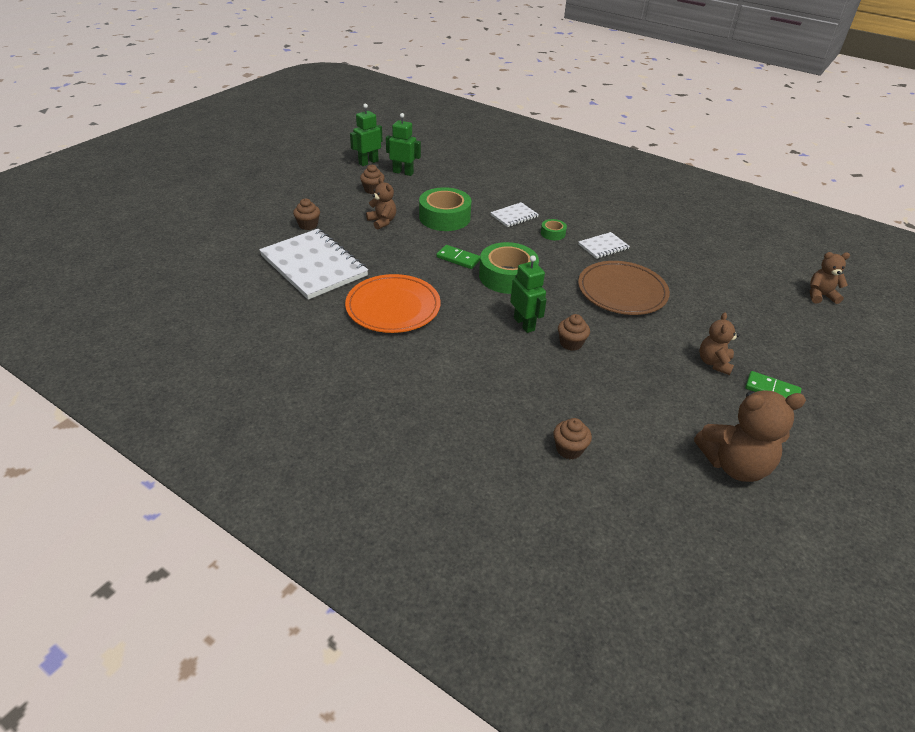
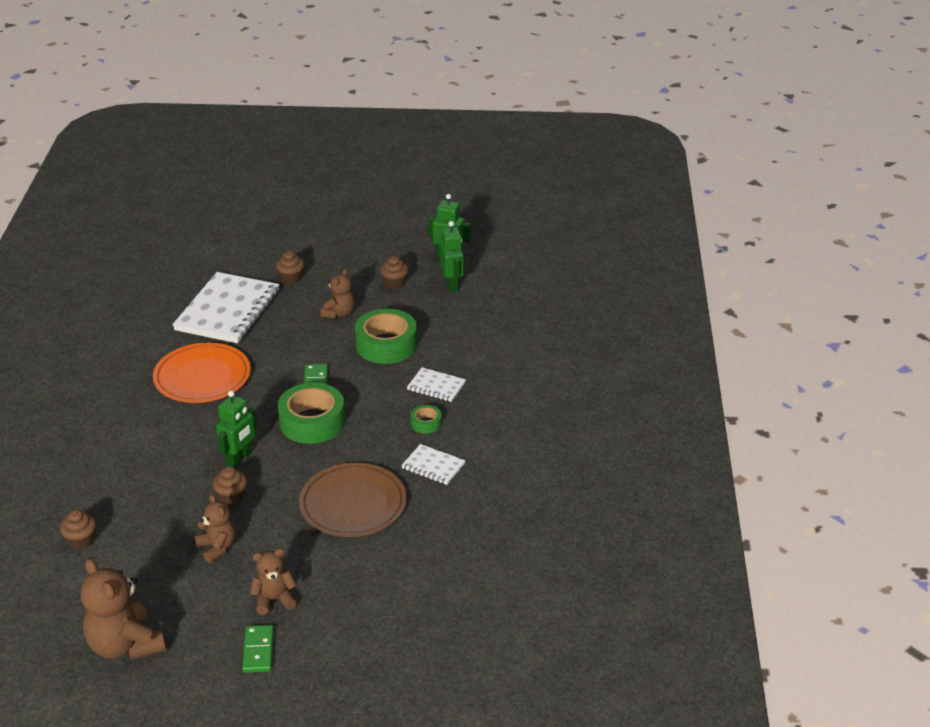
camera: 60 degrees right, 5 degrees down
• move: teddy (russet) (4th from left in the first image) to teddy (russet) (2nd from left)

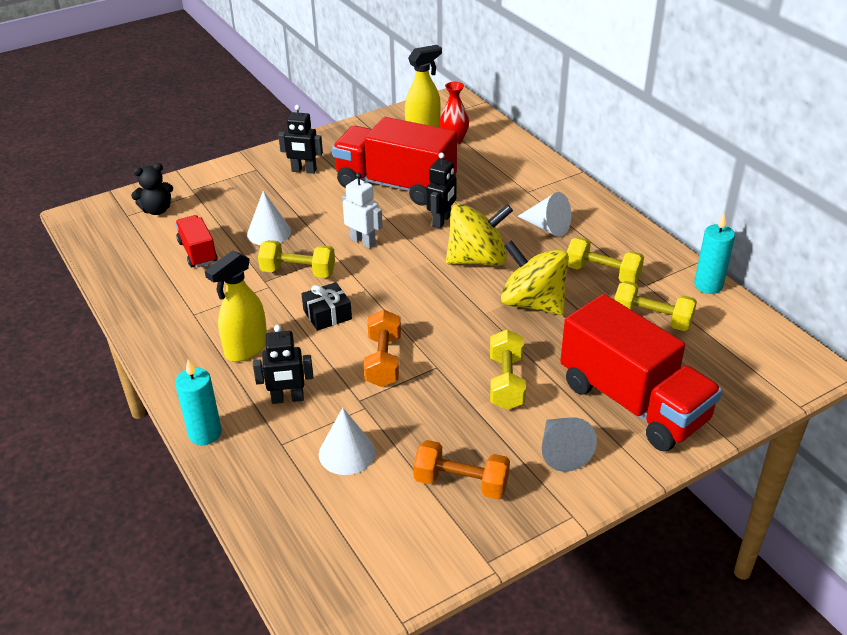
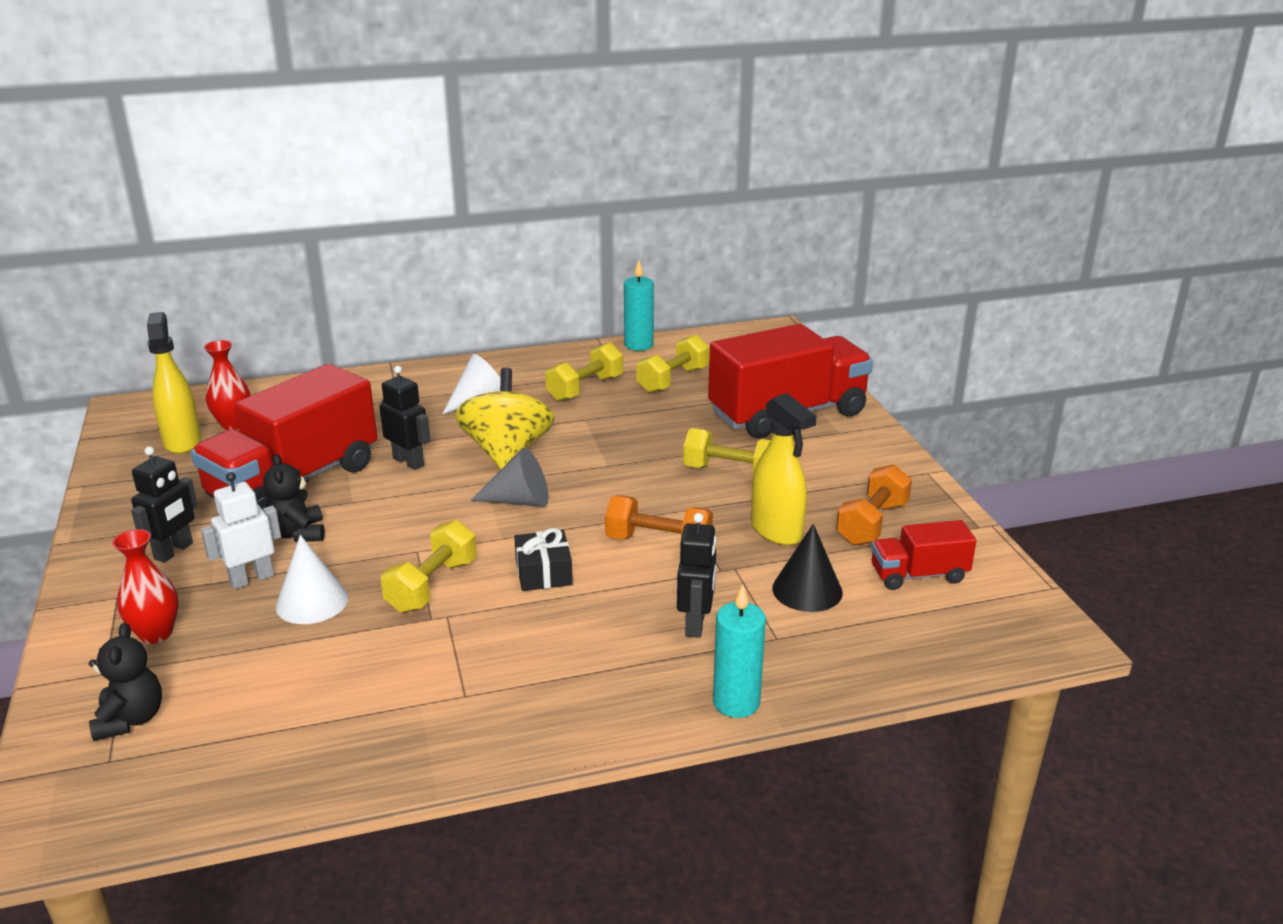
camera: 75 degrees left, 10 degrees down
• insert: tall vase (red) (1st from left)
• move: toy robot (snow-white)
• insert: teddy (jet-black) (2nd from left)
• move: cone (gray)
• move: sprayer (bright yellow) (1st from left in the first image) to sprayer (bright yellow) (2nd from left)
• recolor: cone (snow-white) (2nd from left) to cone (jet-black)
• move: lorry (red) (1st from left in the first image) to lorry (red) (3rd from left)
• delete: spinning top (bright yellow) (2nd from left)

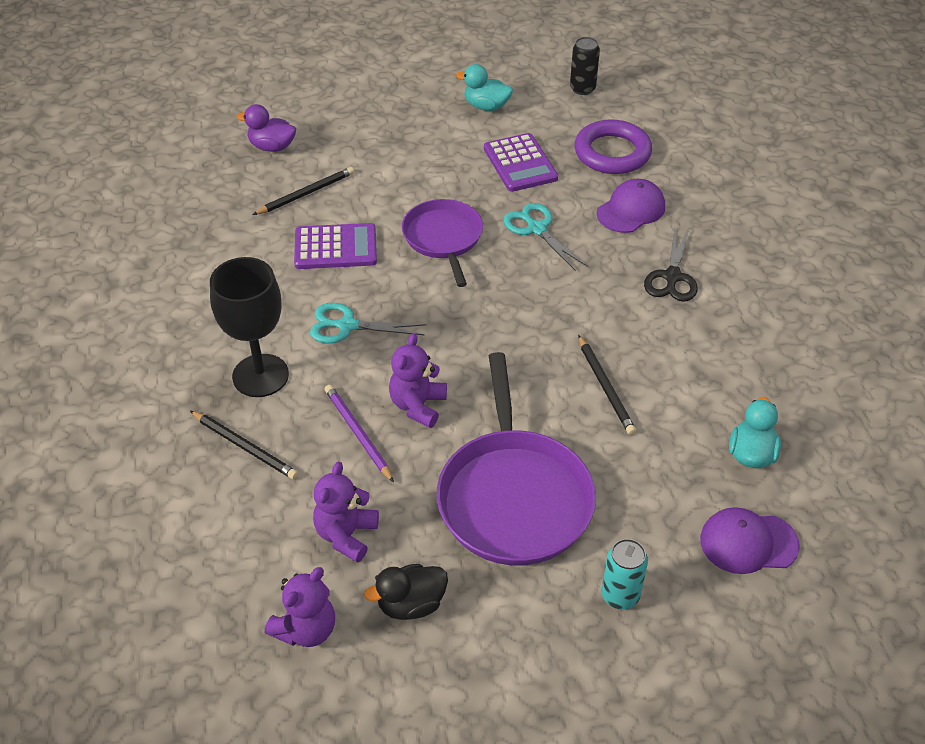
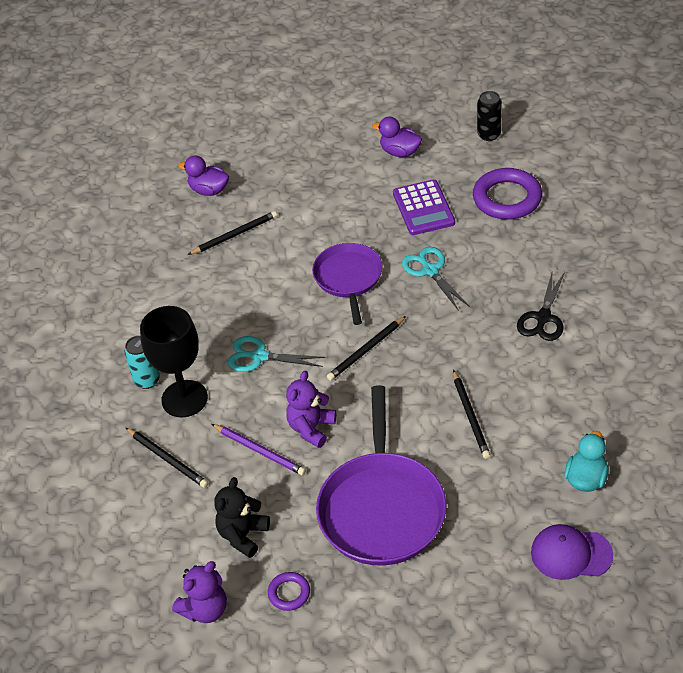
camera: 10 degrees right, 0 degrees up
• move: can (turquoise)
• rotate: pencil (royal purple) 150 degrees clockwise
• recolor: teddy (royal purple) (2nd from left) to teddy (jet-black)
• replace: duck (jet-black) to torus (royal purple) (1st from left)
• insert: pencil (jet-black) (3rd from left)
• recolor: duck (turquoise) (1st from left) to duck (royal purple) (2nd from left)
• delete: adding machine (royal purple) (1st from left)
• delete: peaked cap (royal purple) (1st from left)

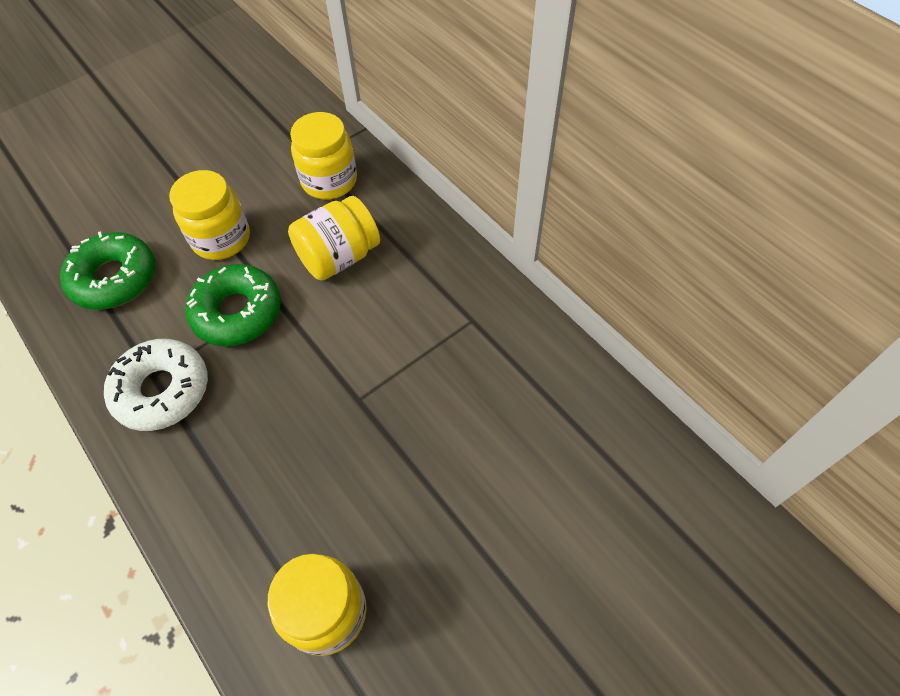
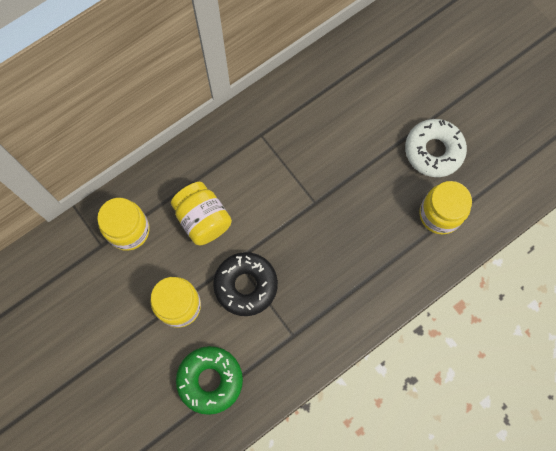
camera: 90 degrees left, 15 degrees up
• recolor: glazed donut (green) (2nd from left) to glazed donut (jet-black)
• move: glazed donut (snow-white)

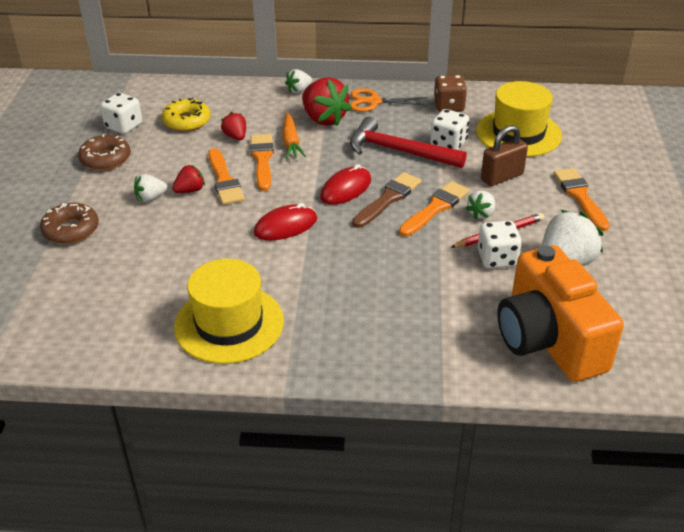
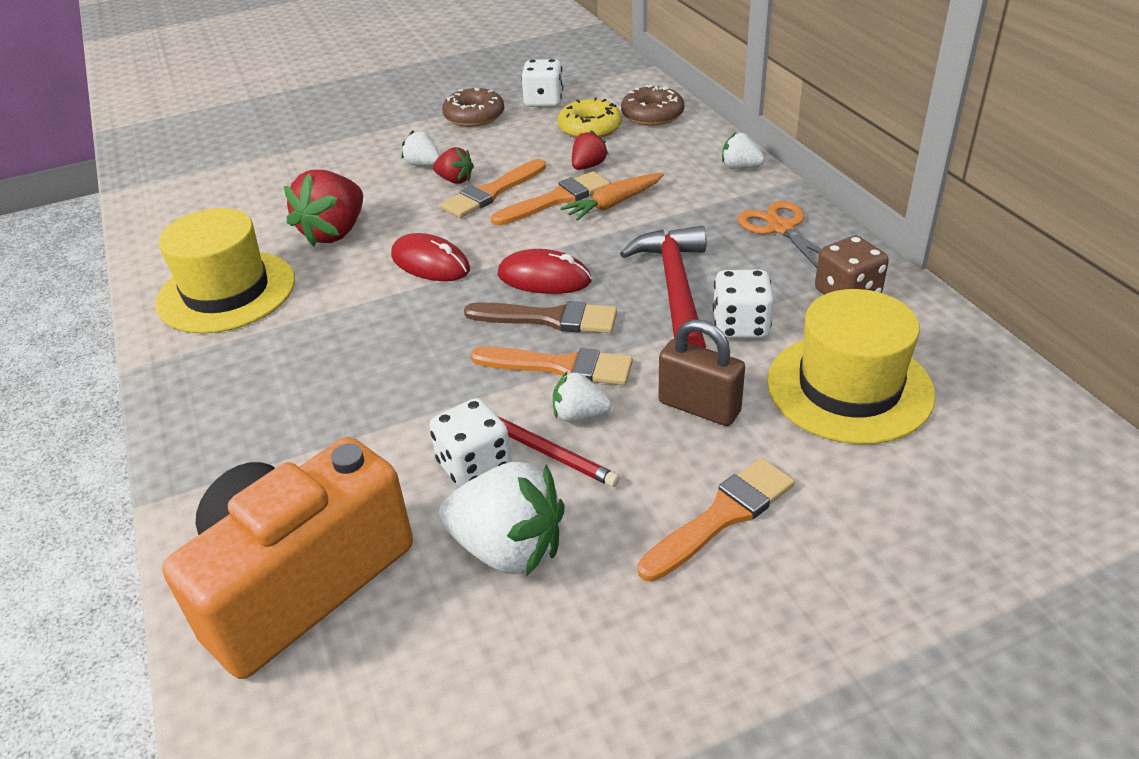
camera: 65 degrees right, 0 degrees up
• move: berry (red) (3rd from left in the first image) to berry (red) (1st from left)
• move: glazed donut (russet) (1st from left in the first image) to glazed donut (russet) (2nd from left)

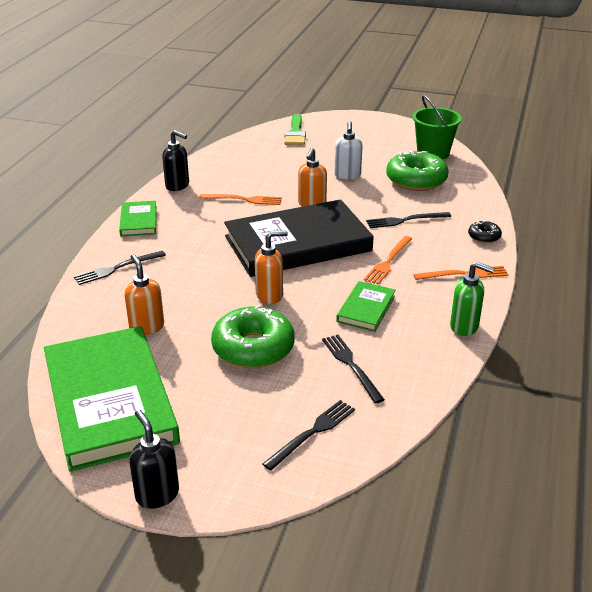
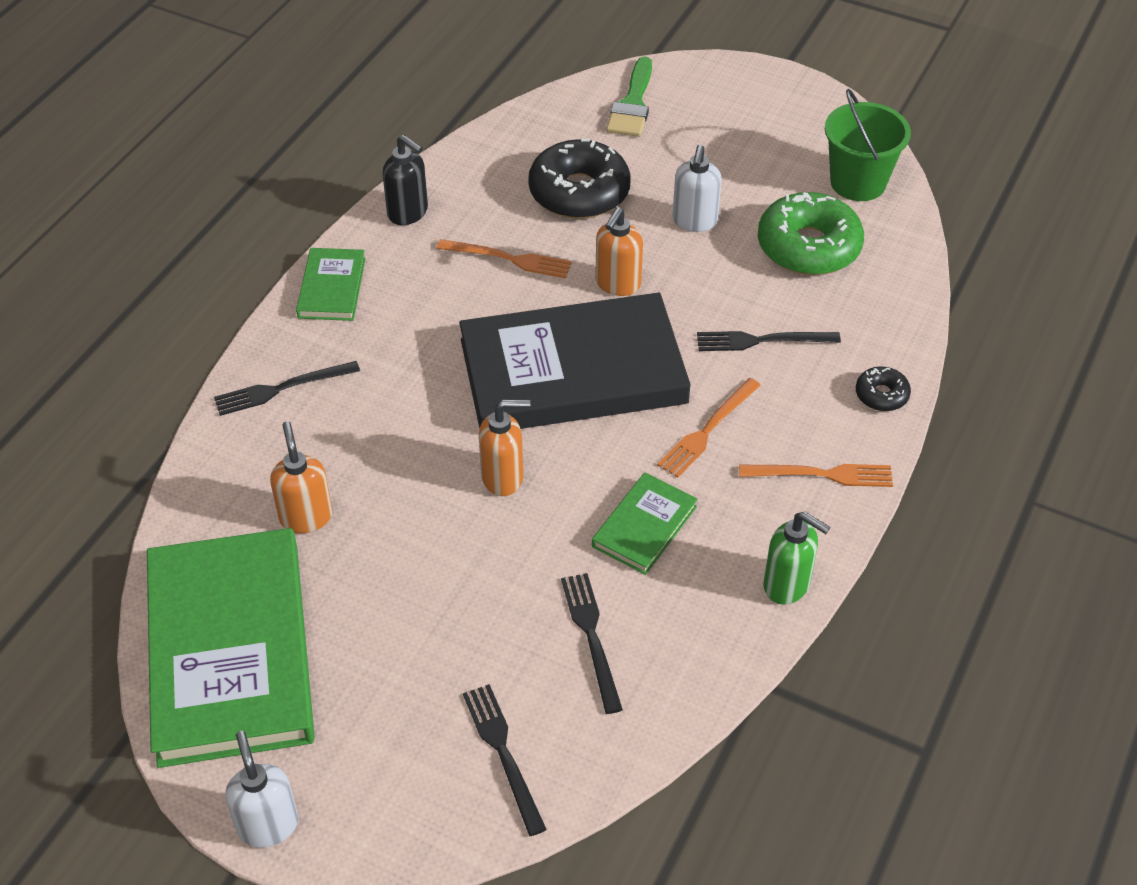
camera: 10 degrees right, 15 degrees up
• recolor: soap dispenser (jet-black) (1st from left) to soap dispenser (snow-white) (1st from left)
• rotate: table fork (jet-black) (2nd from left) 75 degrees counterclockwise
• insert: glazed donut (jet-black) (1st from left)
• delete: glazed donut (green) (1st from left)

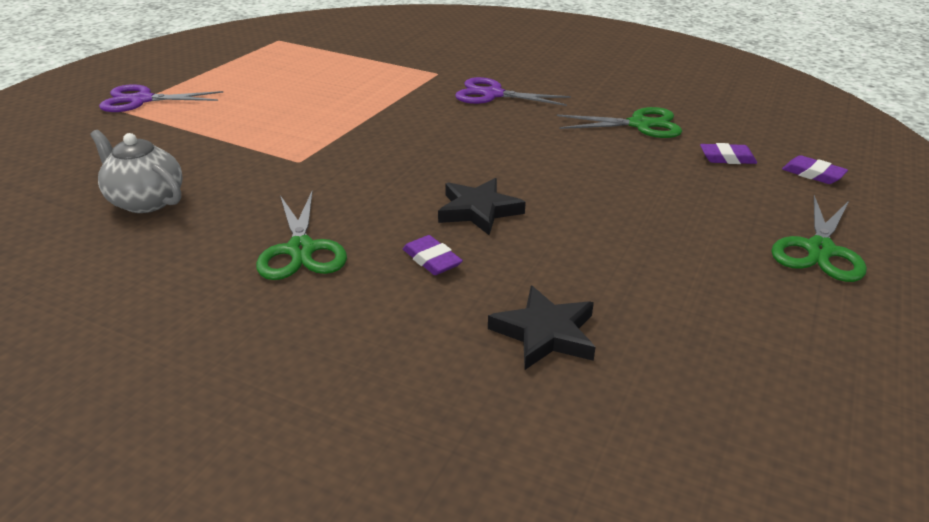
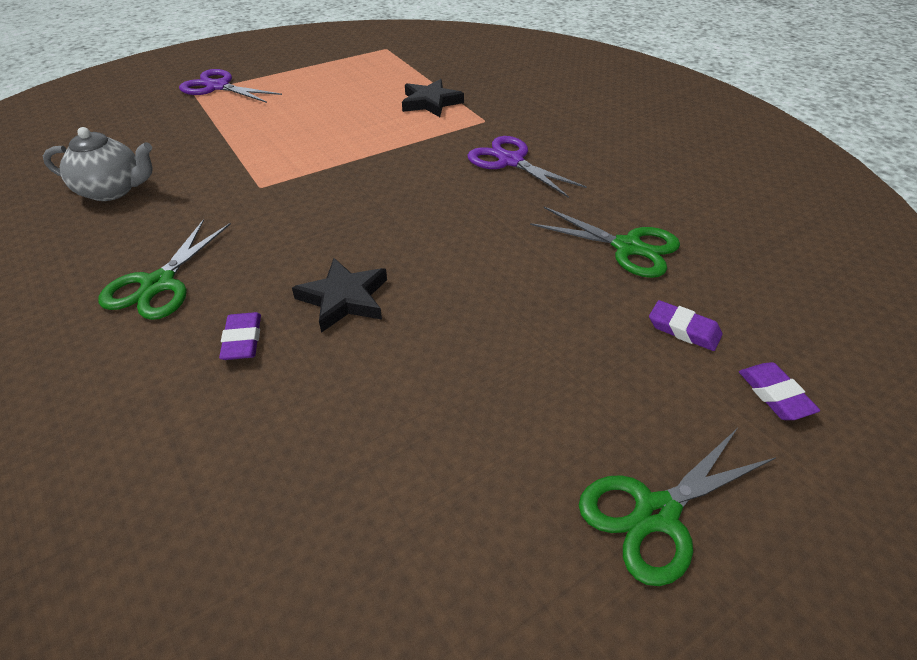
camera: 30 degrees right, 10 degrees up
• rotate: china teapot (gray) 120 degrees clockwise
• move: star shape (jet-black) (2nd from left)

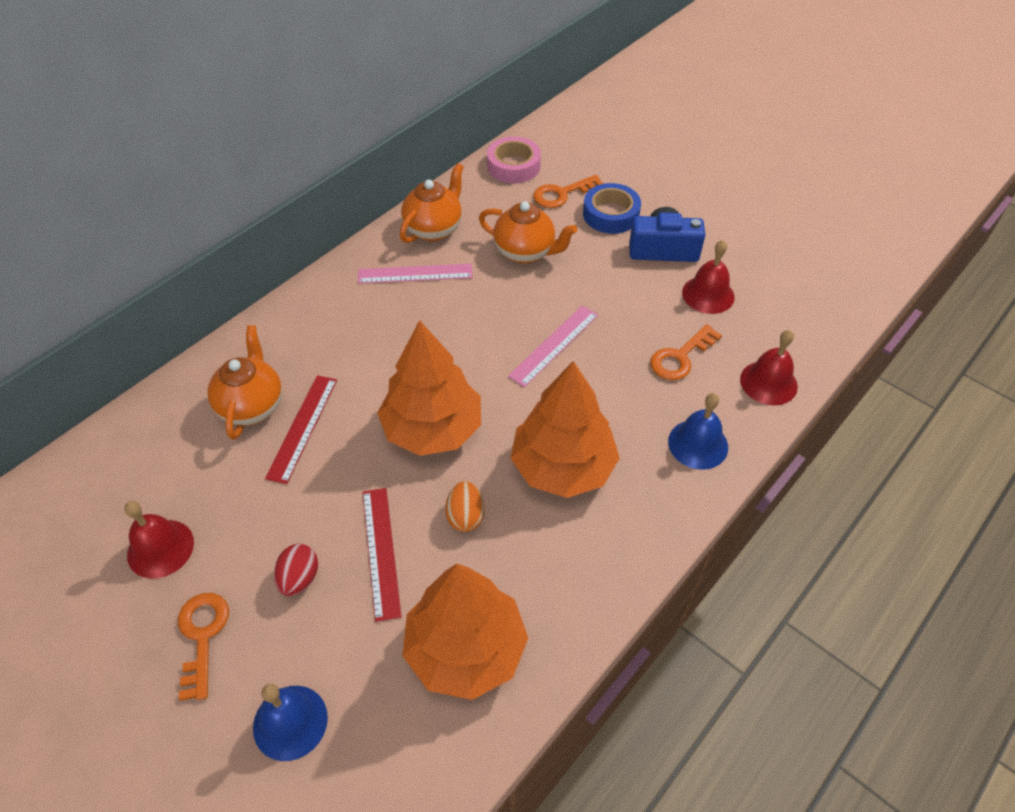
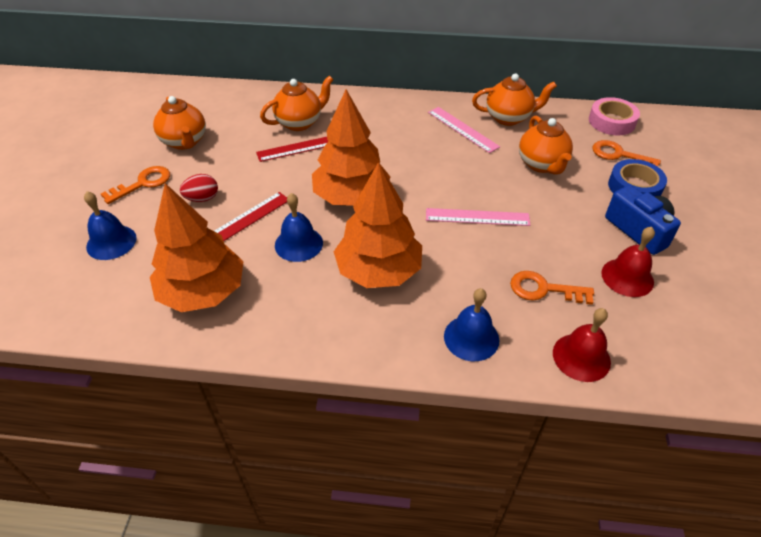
camera: 55 degrees right, 5 degrees down
• replace: bell (red) (1st from left) to china teapot (bright orange) (1st from left)
• replace: egg shape (bright orange) to bell (royal blue) (2nd from left)

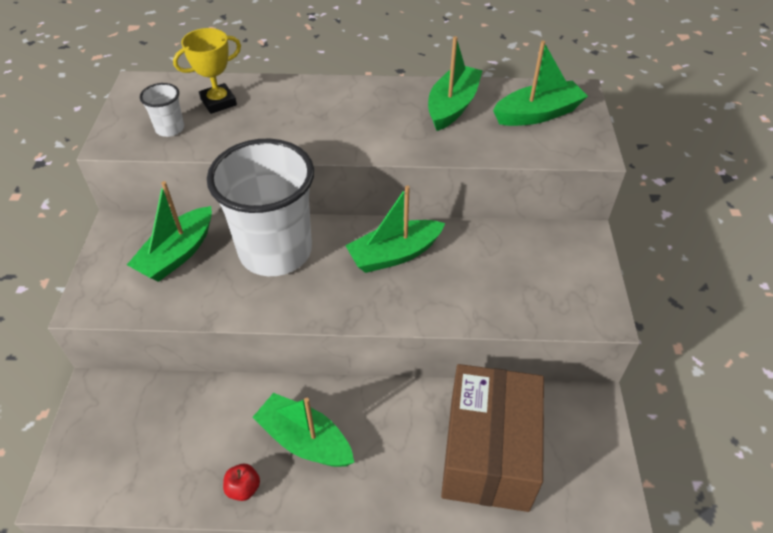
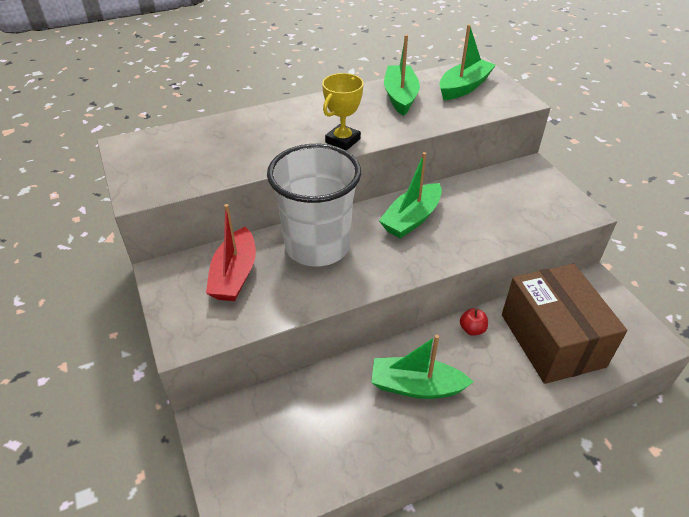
camera: 25 degrees left, 5 degrees down
• recolor: boat (green) (1st from left) to boat (red)
• move: prize cup (bright yellow)
• move: apple fruit (red)
• delete: tumbler (snow-white) (1st from left)

